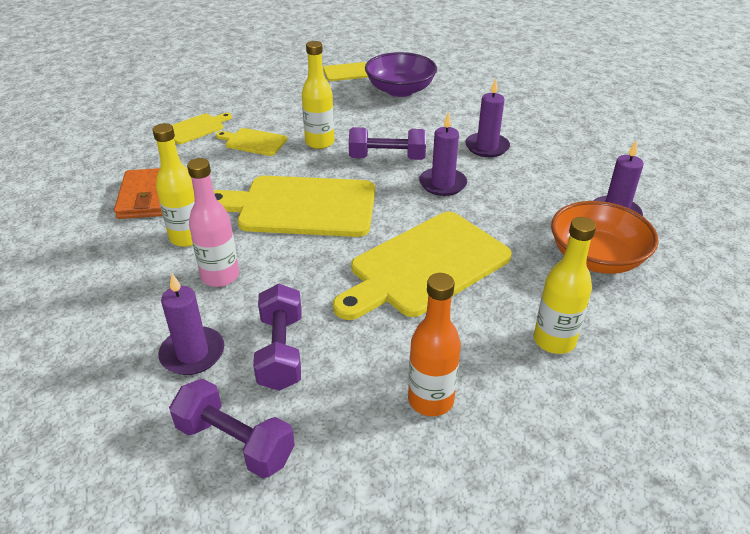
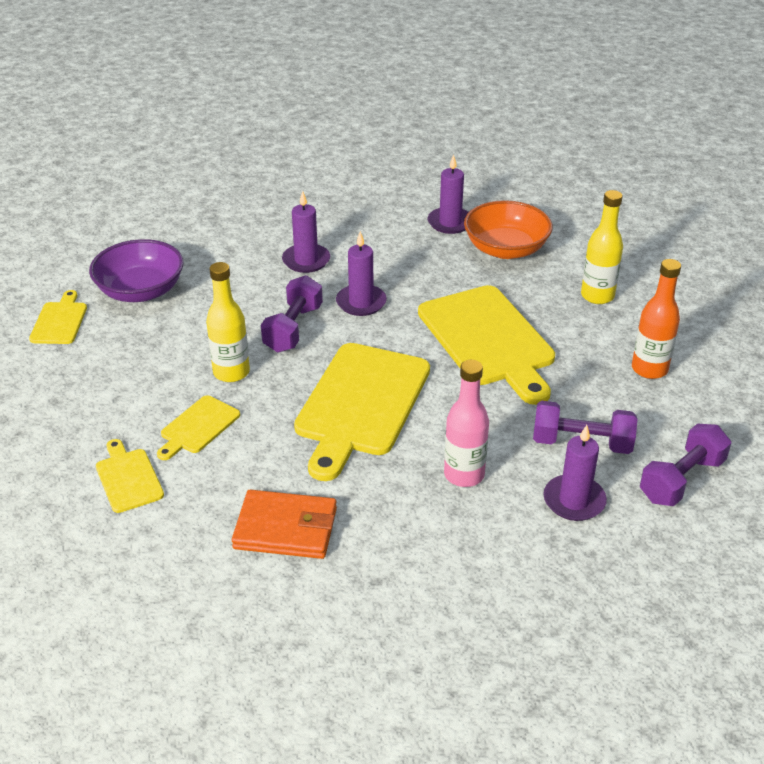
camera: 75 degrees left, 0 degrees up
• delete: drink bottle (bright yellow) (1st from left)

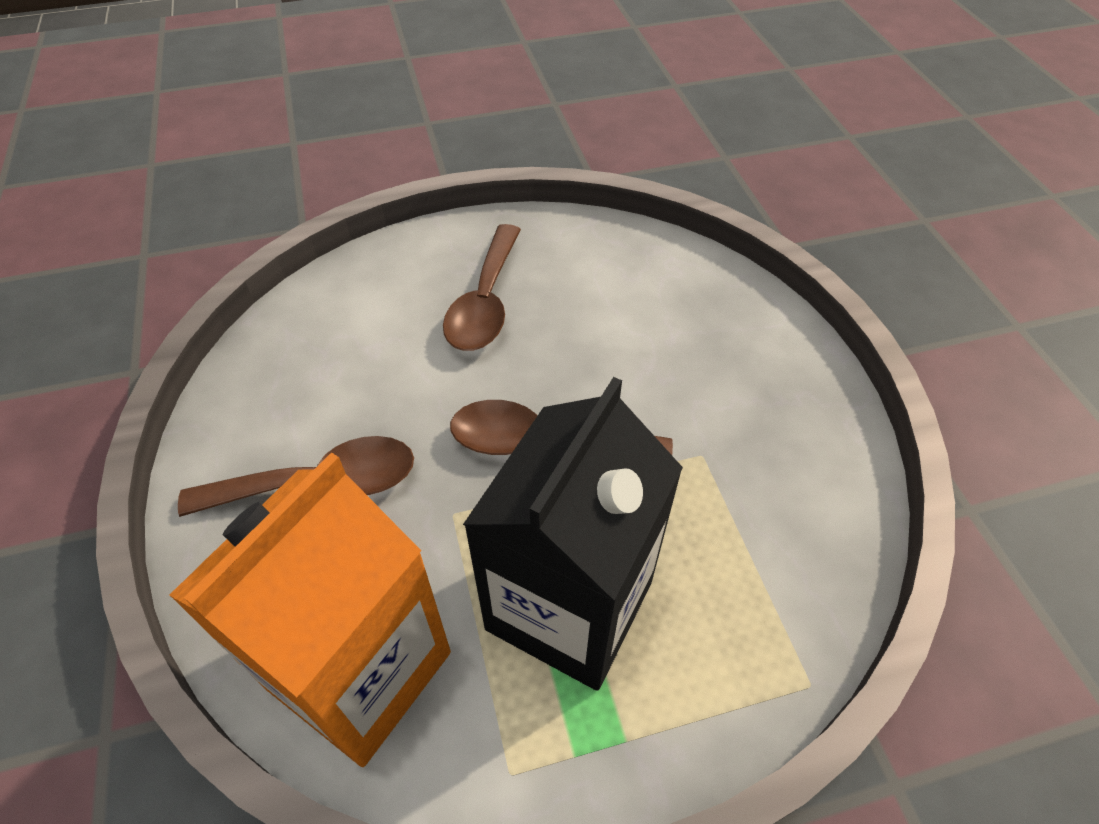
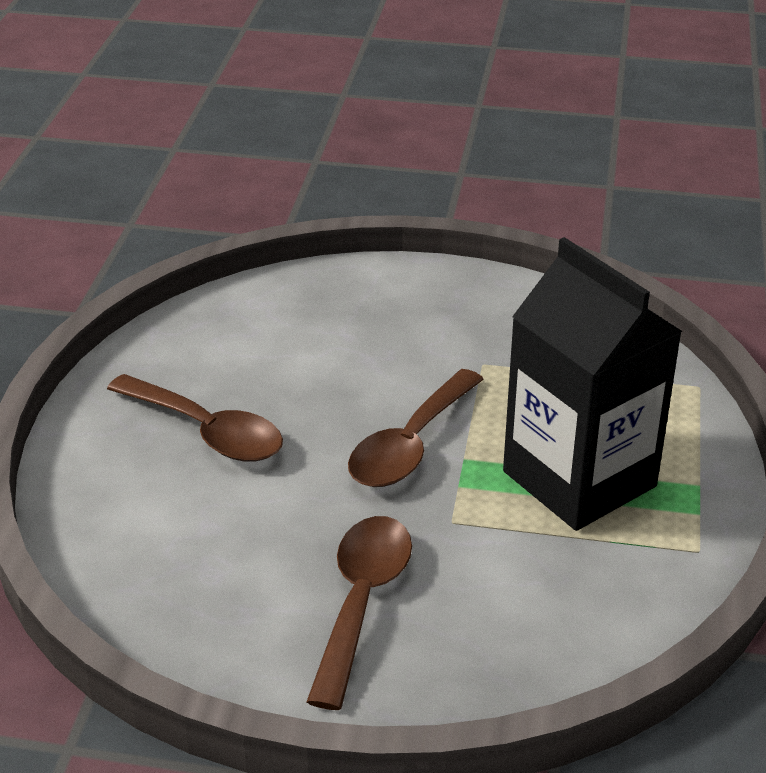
camera: 65 degrees left, 15 degrees down
• delete: milk carton (bright orange)

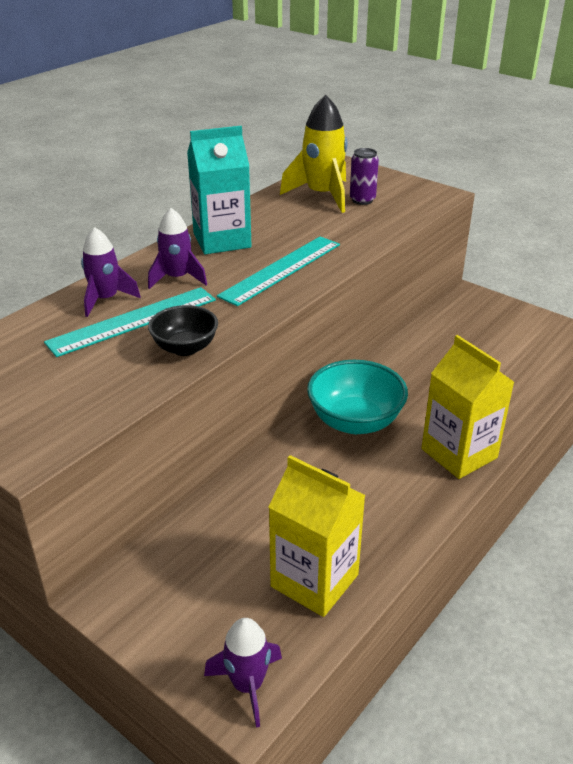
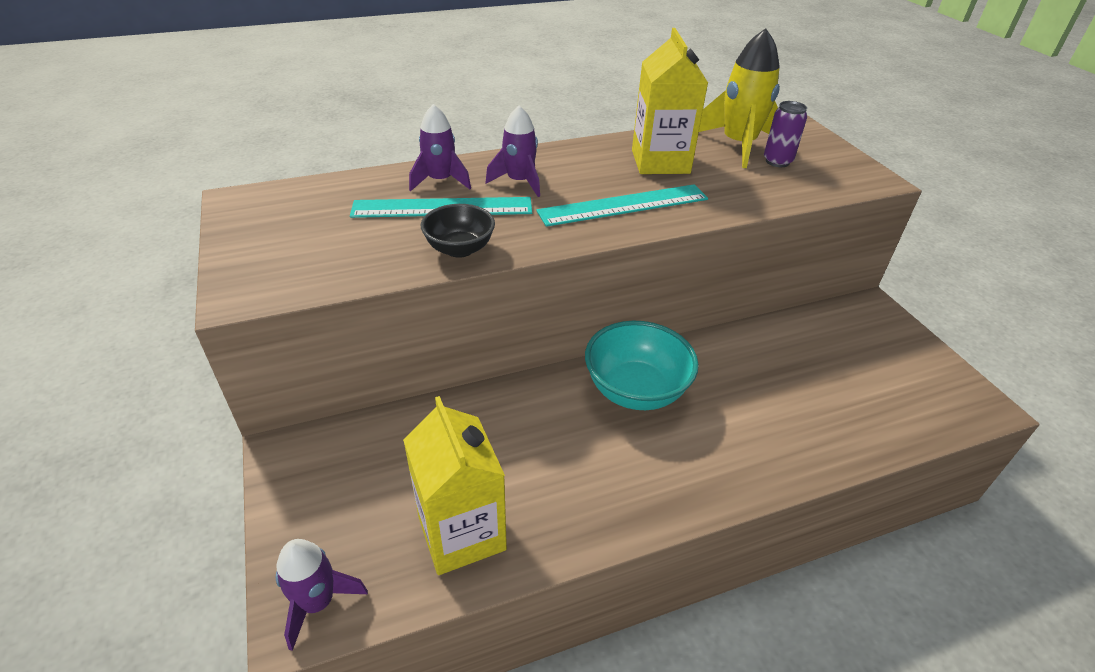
camera: 30 degrees right, 5 degrees up
• move: milk carton (bright yellow) (2nd from left)
• delete: milk carton (turquoise)

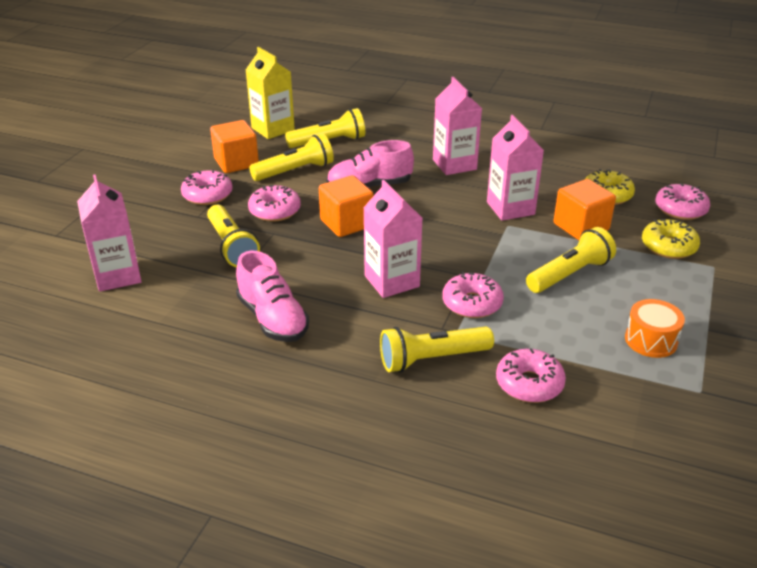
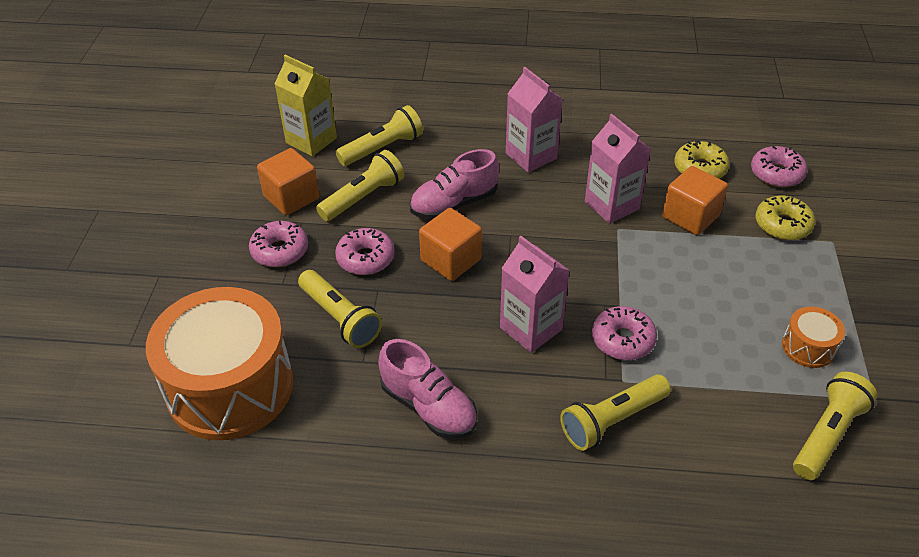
camera: 15 degrees left, 10 degrees up
• replace: milk carton (pink) (1st from left) to drum (bright orange) (1st from left)
• move: pocket torch (bright yellow) (5th from left)
• delete: glazed donut (pink) (4th from left)

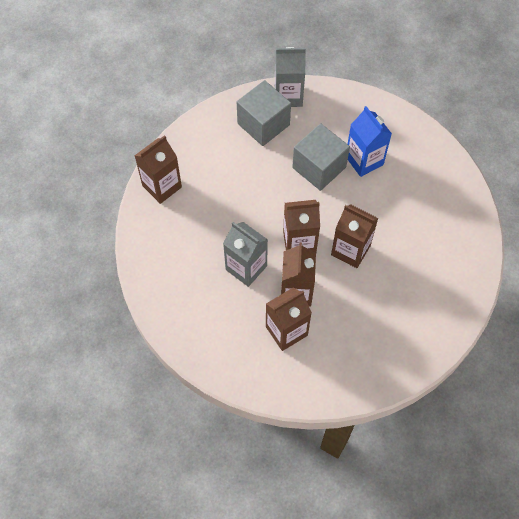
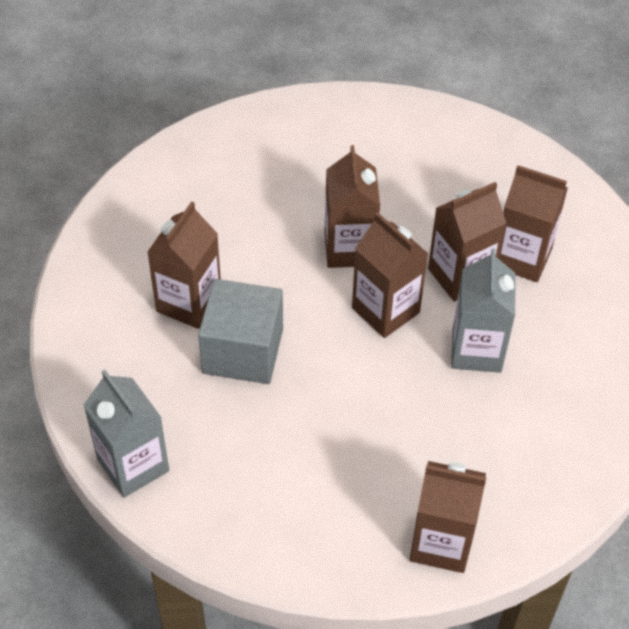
camera: 125 degrees left, 10 degrees down
• recolor: milk carton (royal blue) to milk carton (russet) (1st from left)
• delete: solid cube (gray) (1st from left)

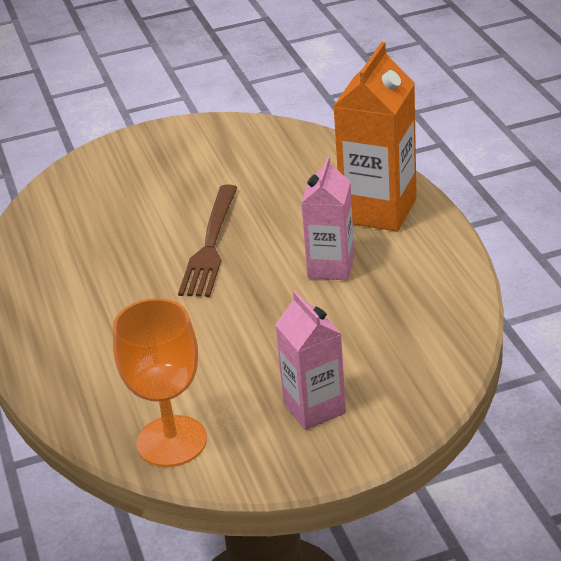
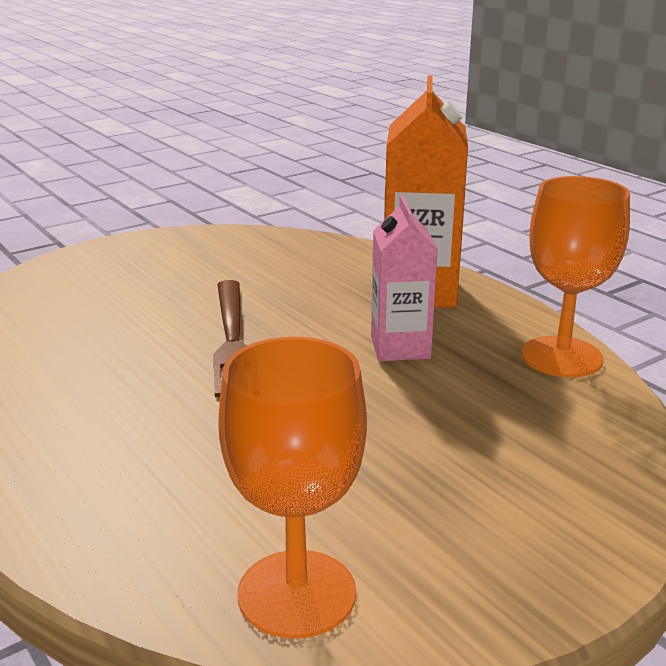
camera: 20 degrees left, 10 degrees down
• insert: chalice (bright orange) (2nd from left)
• delete: milk carton (pink) (1st from left)

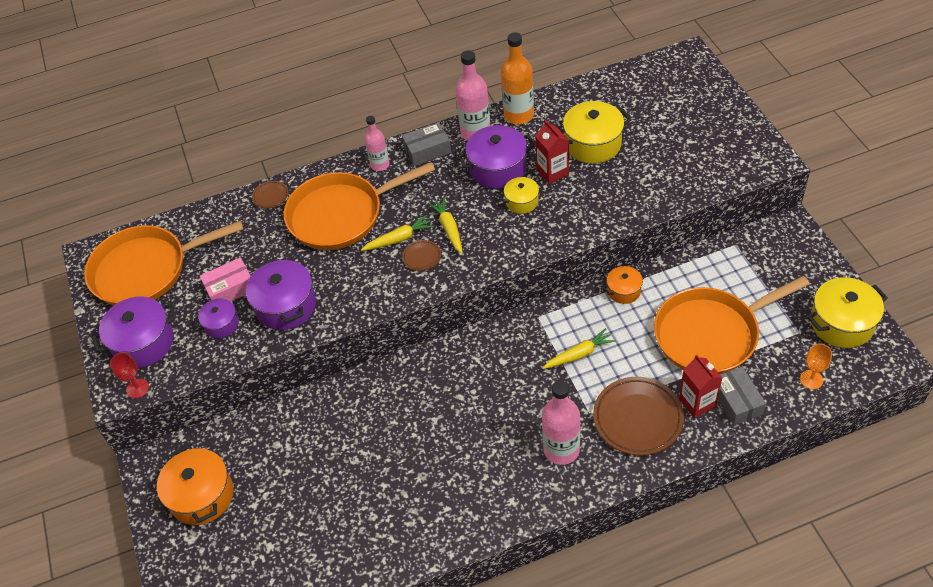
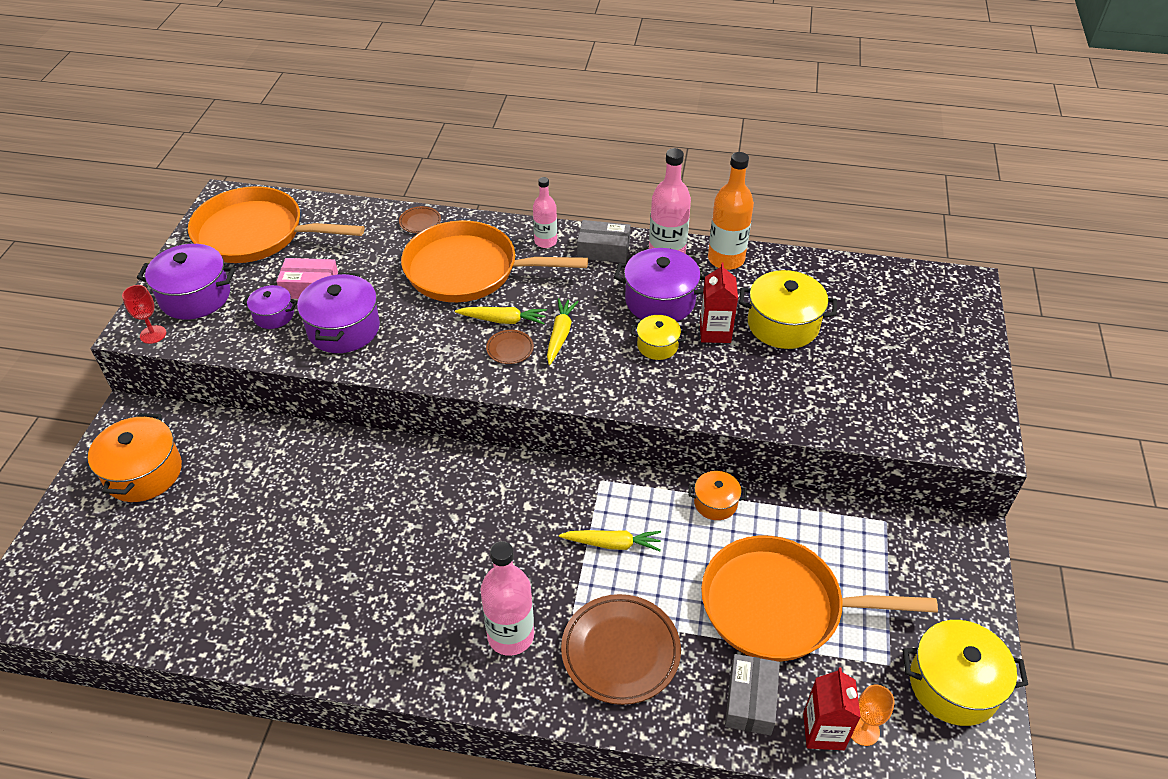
camera: 25 degrees right, 5 degrees down
• move: milk carton (red) (2nd from left)

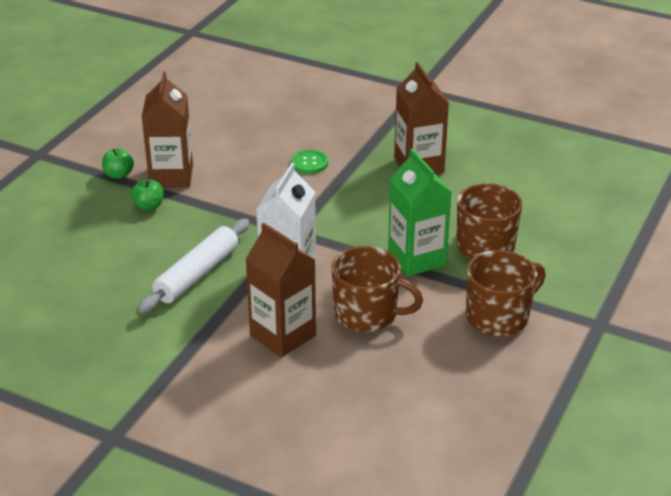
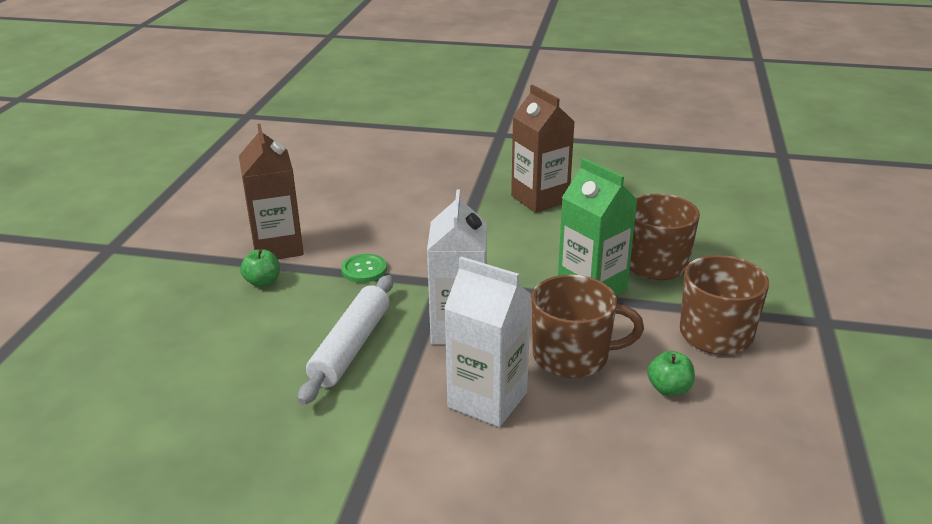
camera: 15 degrees left, 5 degrees down
• move: shirt button (green)
• recolor: milk carton (russet) (2nd from left) to milk carton (snow-white) (2nd from left)
• move: apple fruit (green) (1st from left in the first image) to apple fruit (green) (2nd from left)

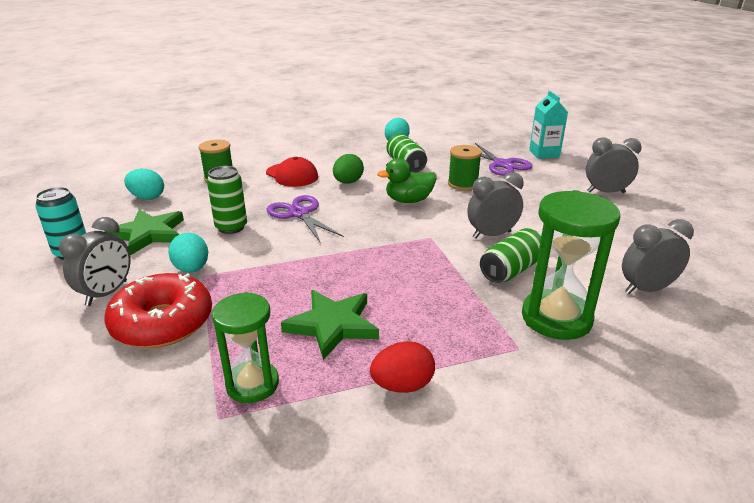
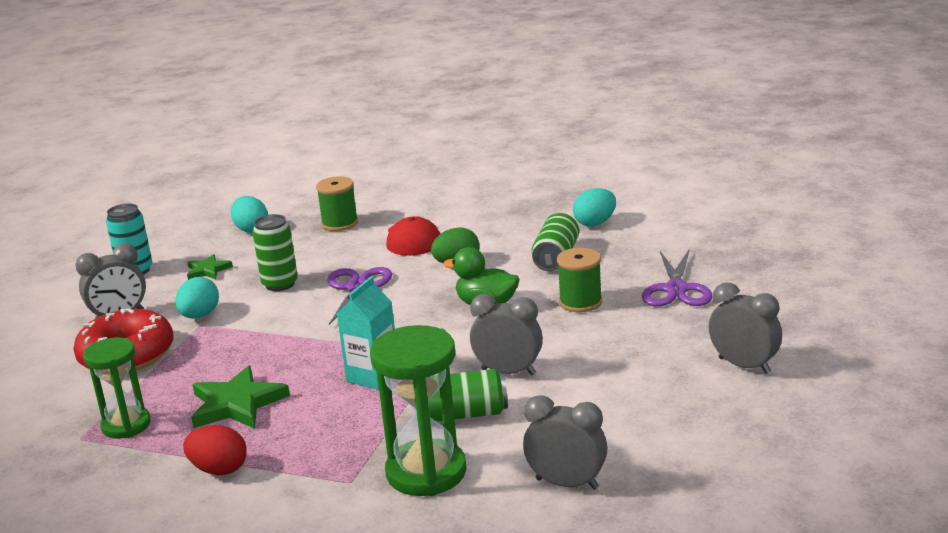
camera: 40 degrees right, 5 degrees down
• resize: star shape (green) (1st from left) x0.56
• move: milk carton (turquoise)

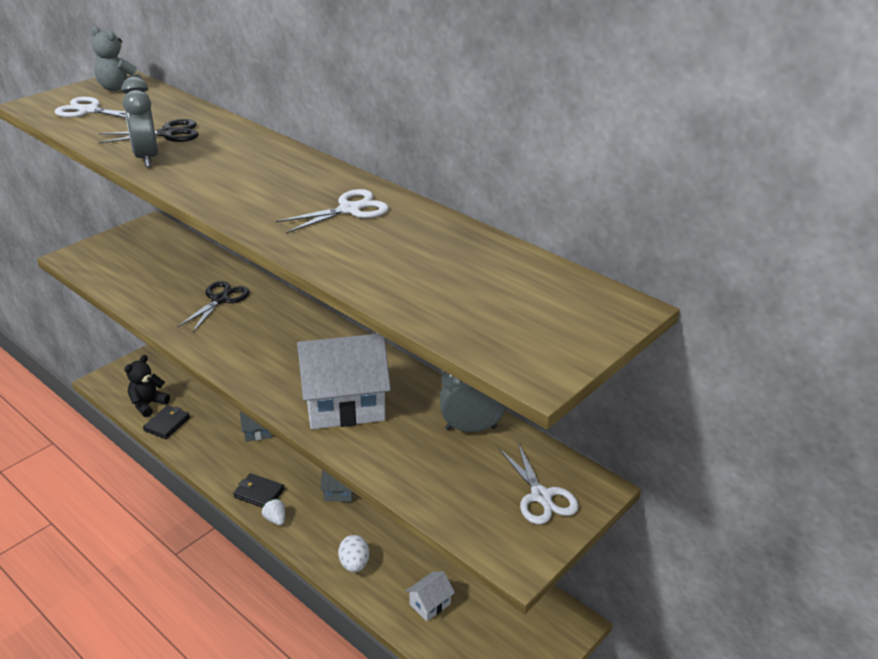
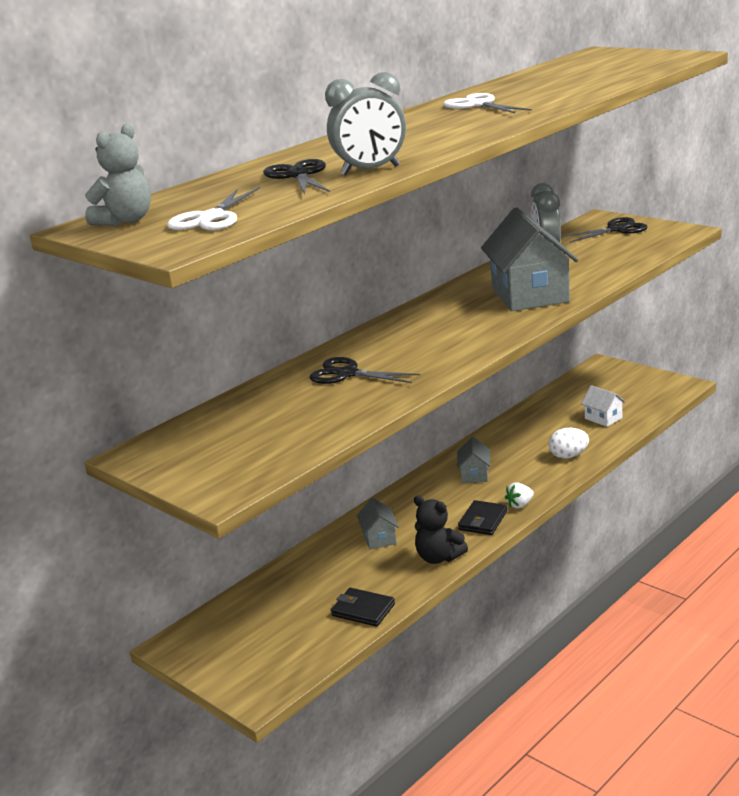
camera: 85 degrees left, 10 degrees down
• move: teddy (jet-black)
• recolor: house (snow-white) (1st from left) to house (gray) (3rd from left)
• recolor: scissors (snow-white) (3rd from left) to scissors (jet-black) (3rd from left)

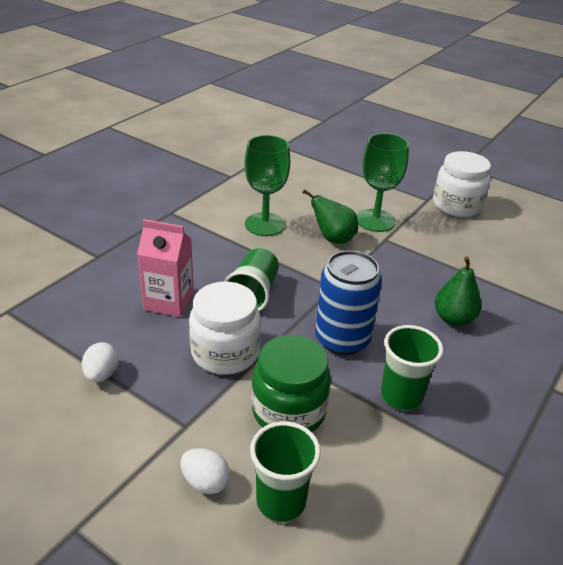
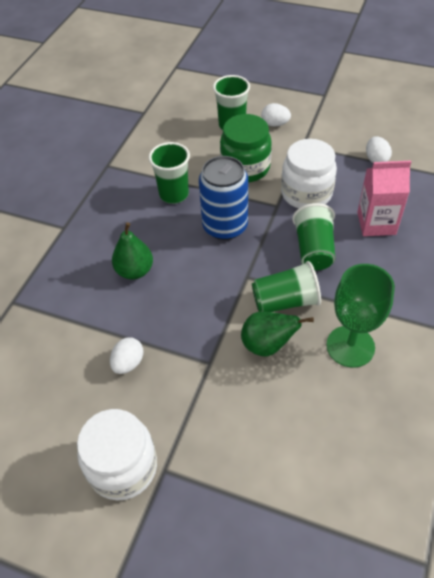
camera: 170 degrees right, 15 degrees up
• insert: egg shape (snow-white) (1st from left)
• insert: tumbler (green) (3rd from left)
• delete: chalice (green) (2nd from left)

